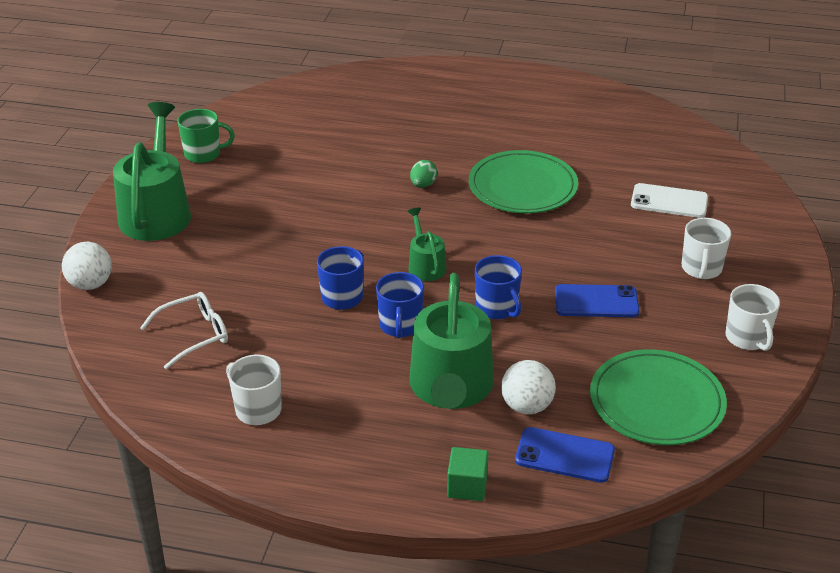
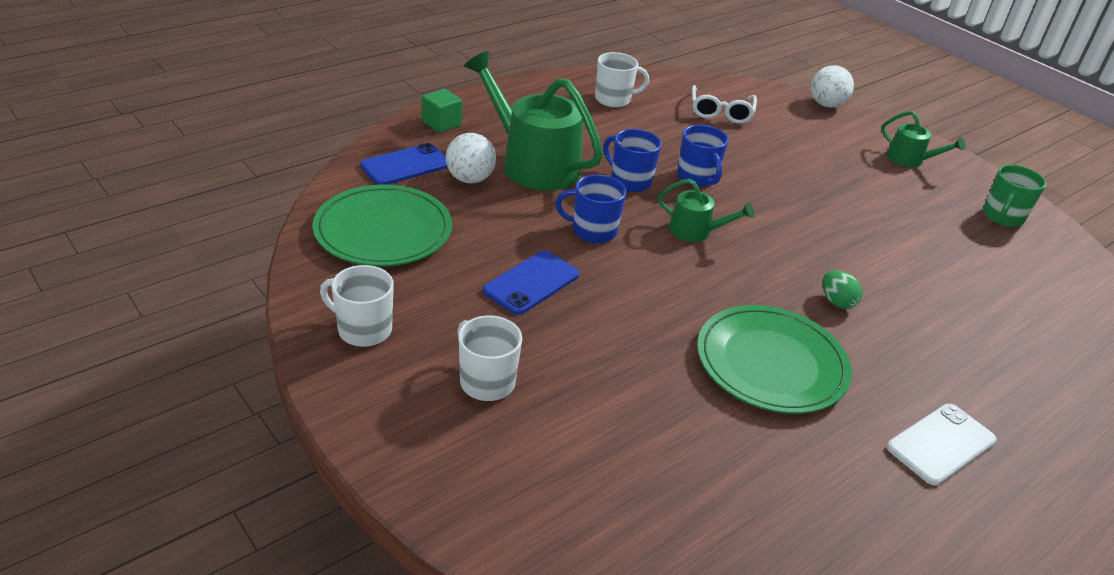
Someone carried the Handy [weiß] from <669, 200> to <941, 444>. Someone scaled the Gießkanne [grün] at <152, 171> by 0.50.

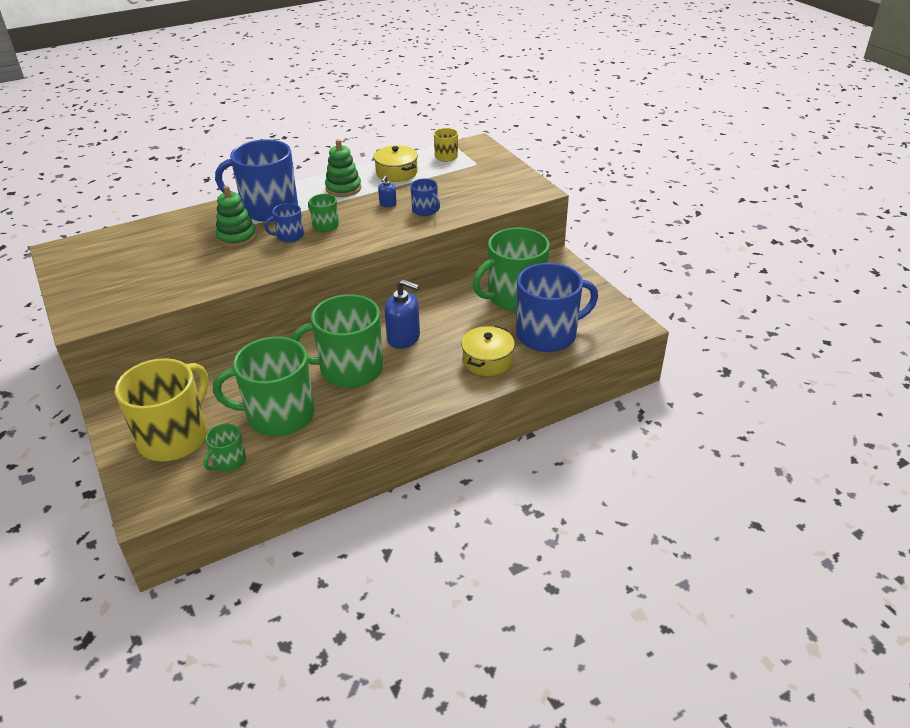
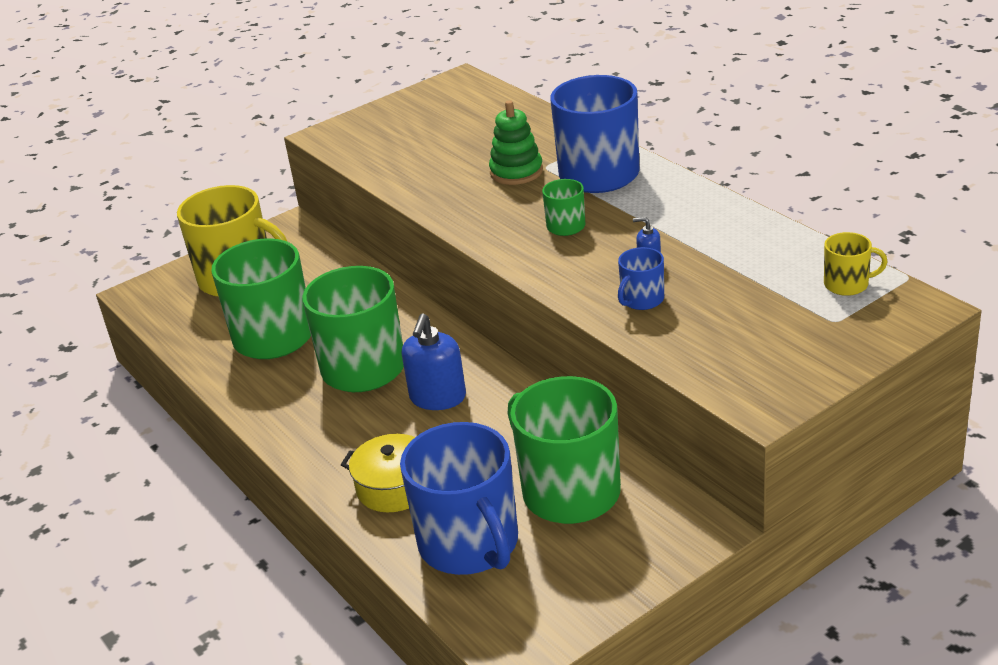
Someone took away the Tasse [grün] at <225, 448>. Someone took away the Tasse [blau] at <284, 222>. Someone took away the Stapelspielzeug [grün] at <343, 168>. Someone took away the Kochtopf [gelb] at <396, 163>.

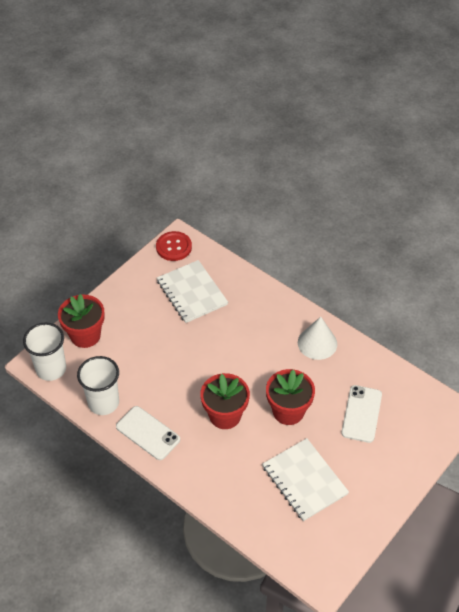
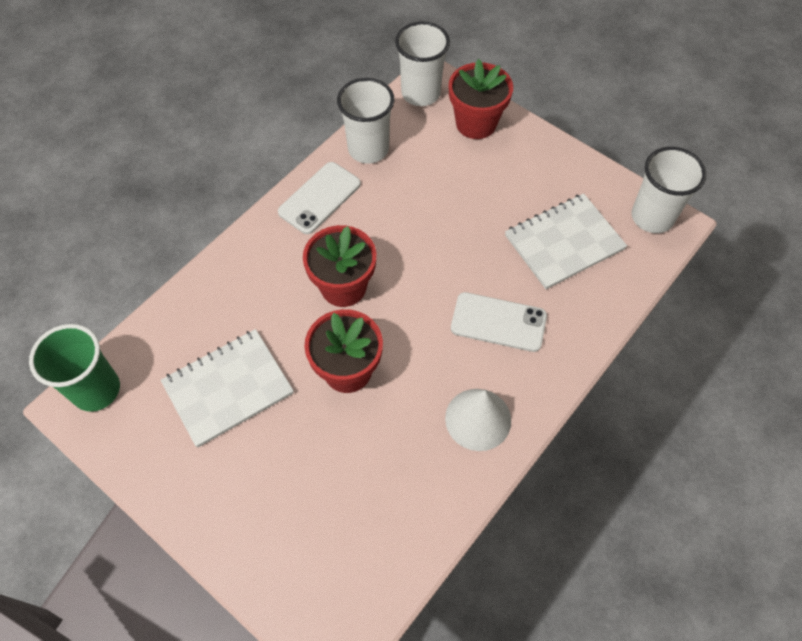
Someone put down the Becher [grün] at <74, 368>. Someone carried the Handy [weiß] from <361, 414> to <499, 322>. Someone swapped the Knopf [rot] at <174, 246> for the Becher [weiß] at <668, 190>.

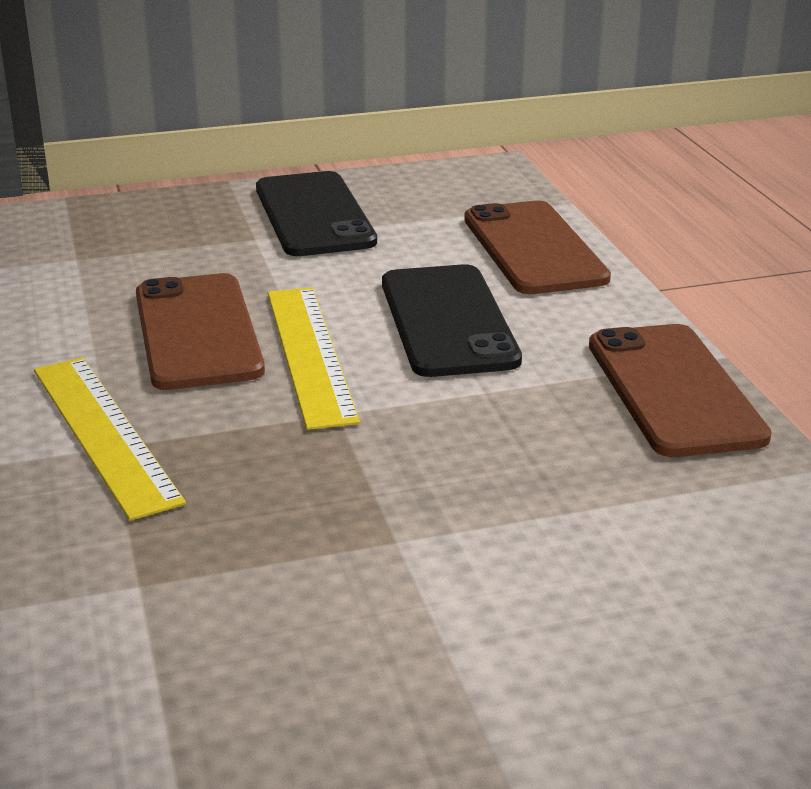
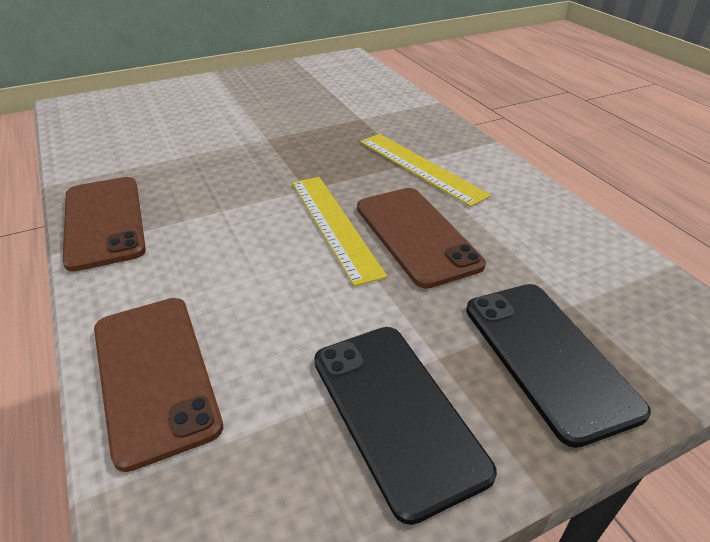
Someone carried the Handy [schwarz] from <452, 320> to <558, 366>.

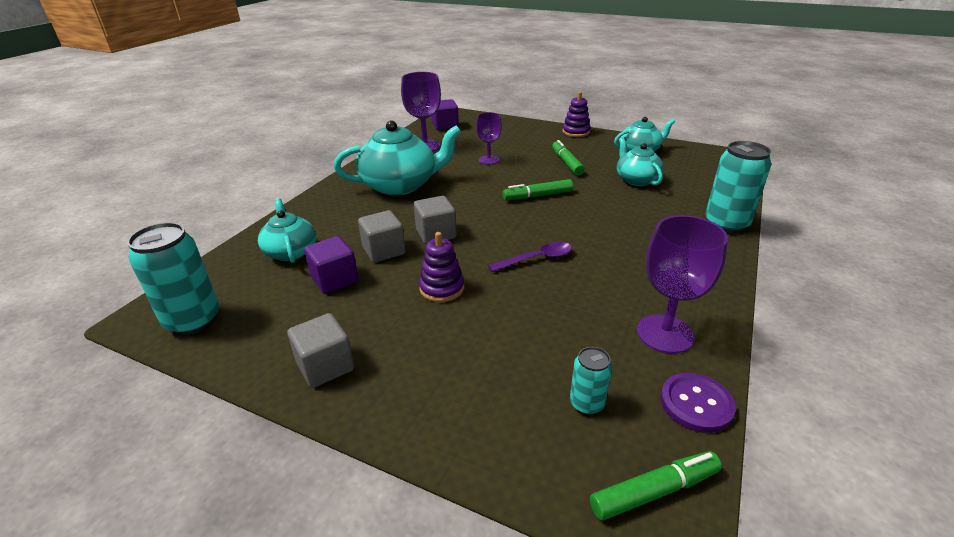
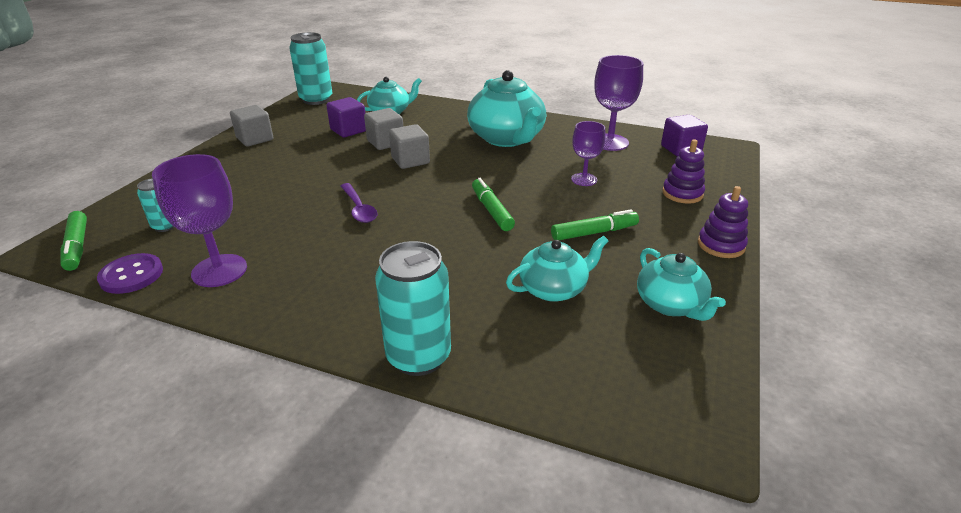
Someone carried the Stapelspielzeug [lila] from <441, 267> to <683, 171>.

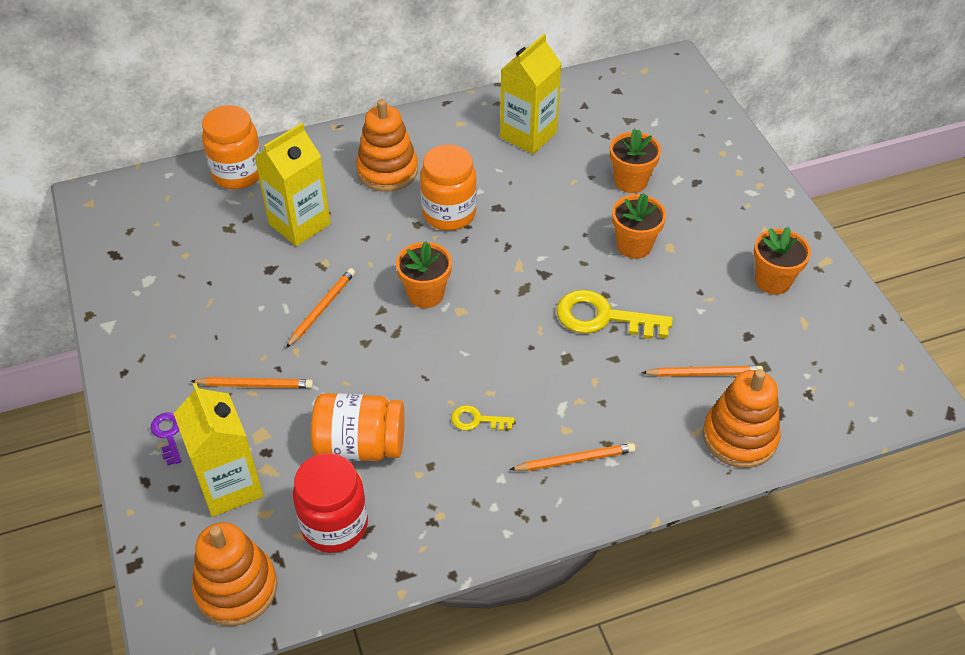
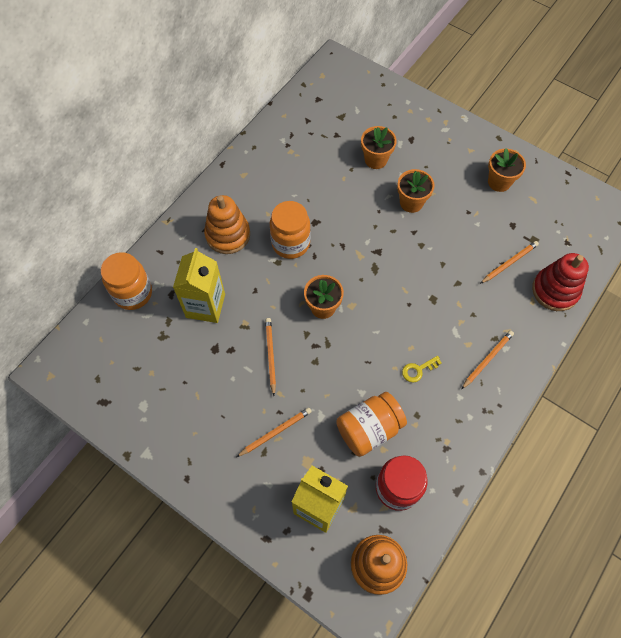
Someone took away the Schlüssel [lila] at <166, 438>. Someone took away the Getränkekarton [gelb] at <531, 94>. Someone took away the Schlüssel [gelb] at <614, 314>. Someone repainted the Stapelspielzeug [orange] at <741, 418>, which became the Stapelspielzeug [rot] at <560, 282>.

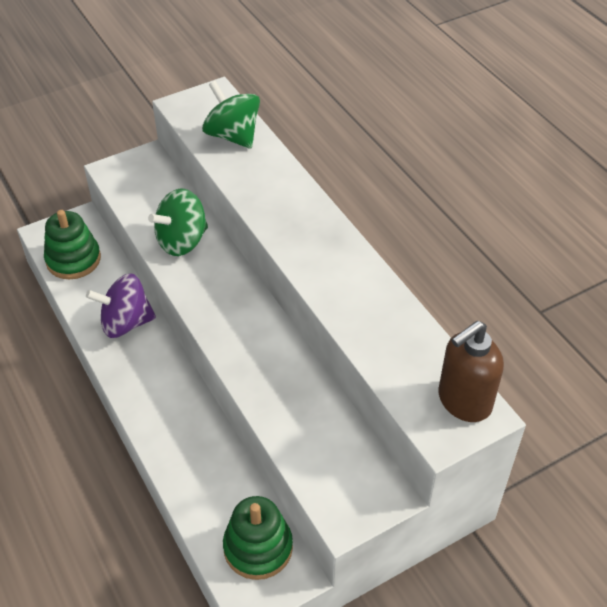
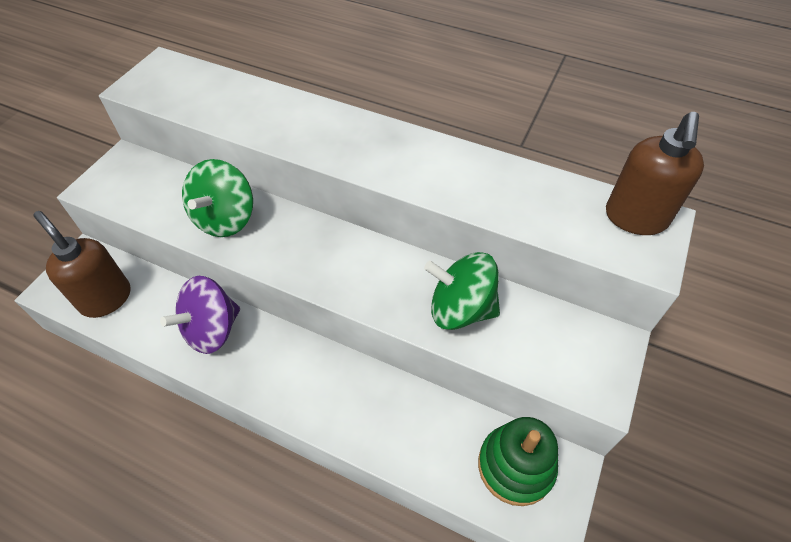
Someone carried the Kreisel [grün] from <231, 115> to <462, 291>. Someone swapped the Stapelspielzeug [grün] at <72, 244> for the Seifenspender [braun] at <82, 264>.

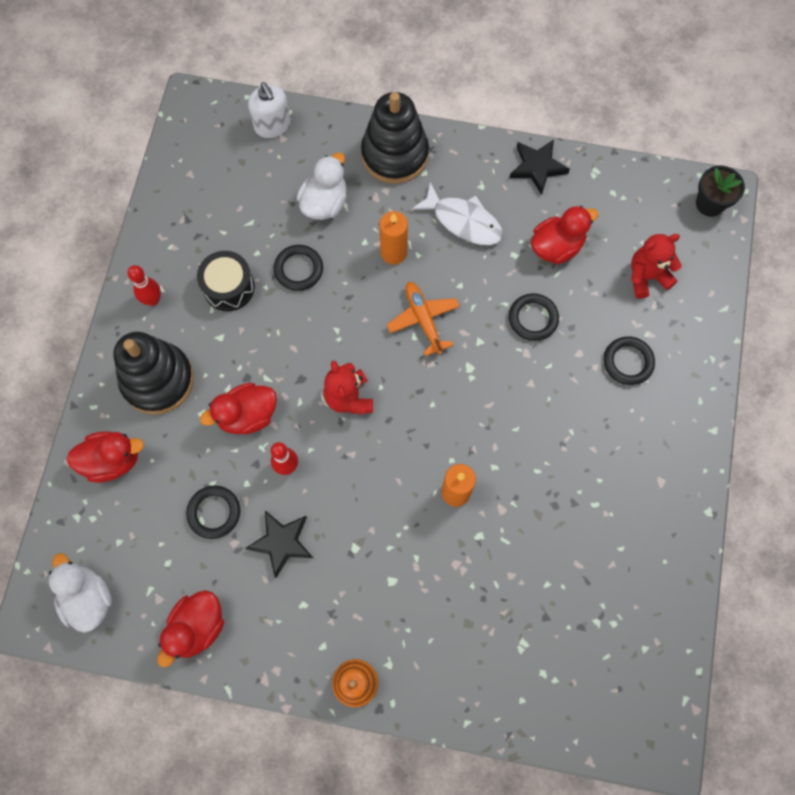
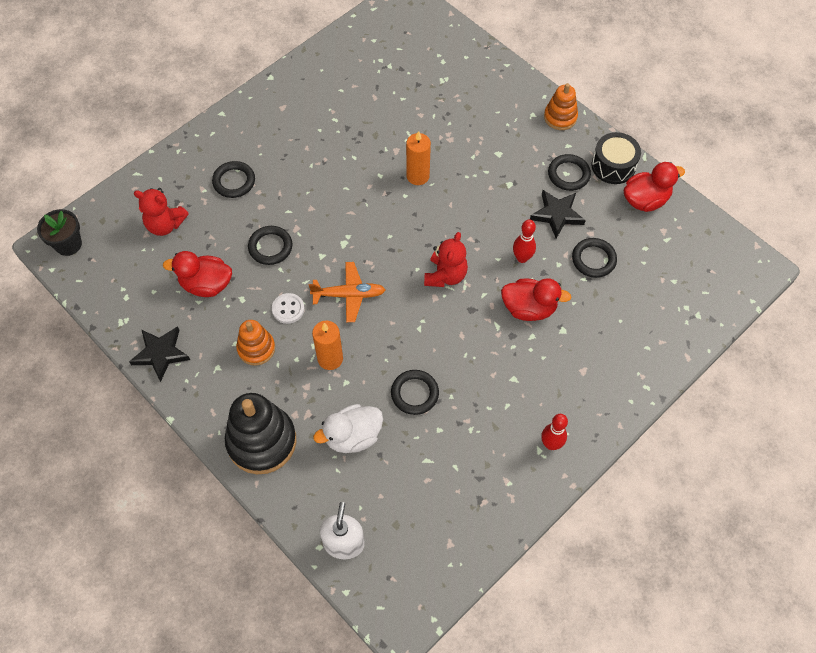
Someone took away the Ente [weiß] at <80, 593>. Someone took away the Ente [rot] at <105, 457>. Someone took away the Stapelspielzeug [schwarz] at <153, 373>. Someone put down the Knopf [weiß] at <288, 308>. Someone put down the Ring [schwarz] at <569, 172>. Someone carried the Trommel [schwarz] from <226, 281> to <616, 158>. Someone swapped the Fisch [weiß] at <457, 213> for the Stapelspielzeug [orange] at <255, 343>. Someone rotated the Flugzeug [orange] at <423, 319> by 105 degrees counterclockwise.

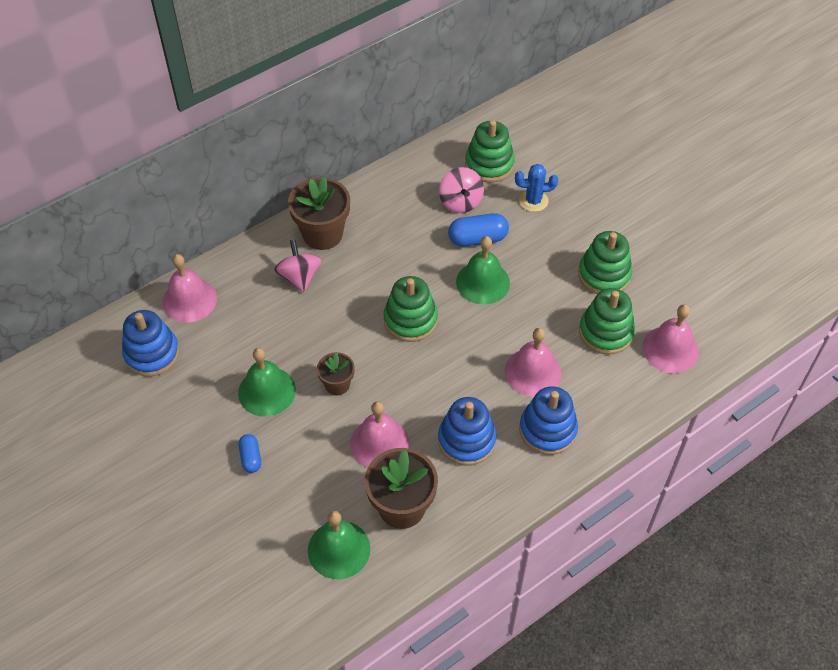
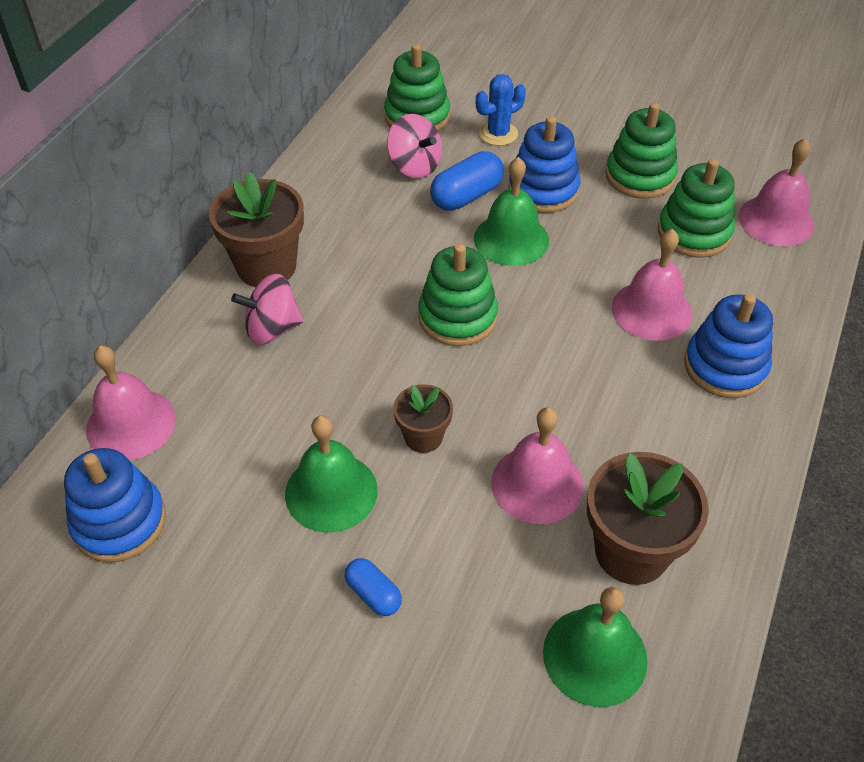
Someone carried the Stapelspielzeug [blau] from <467, 431> to <544, 164>. Someone rotated the Kreisel [rosa] at <298, 266> by 60 degrees counterclockwise.

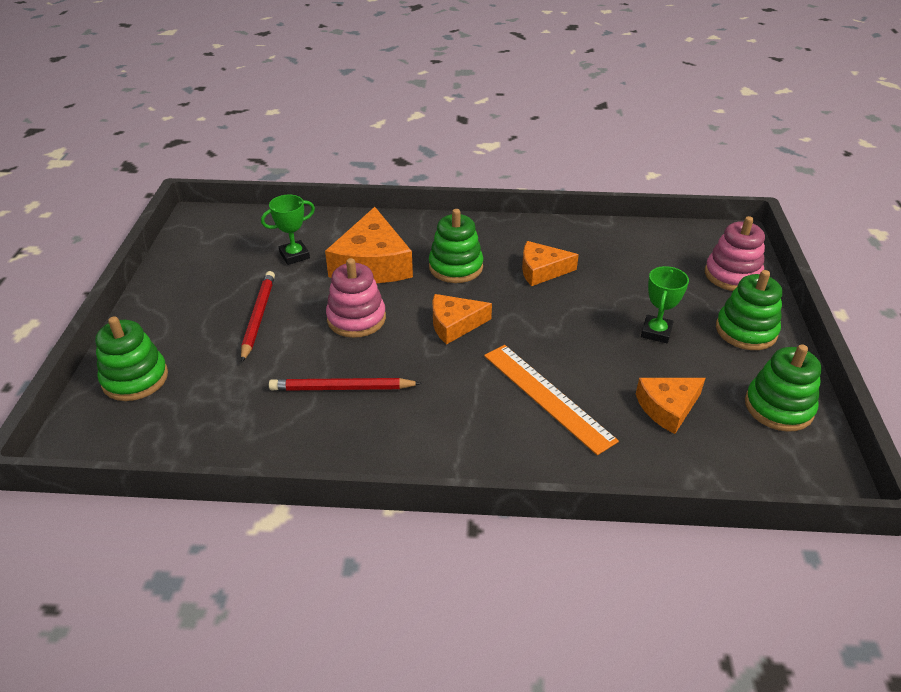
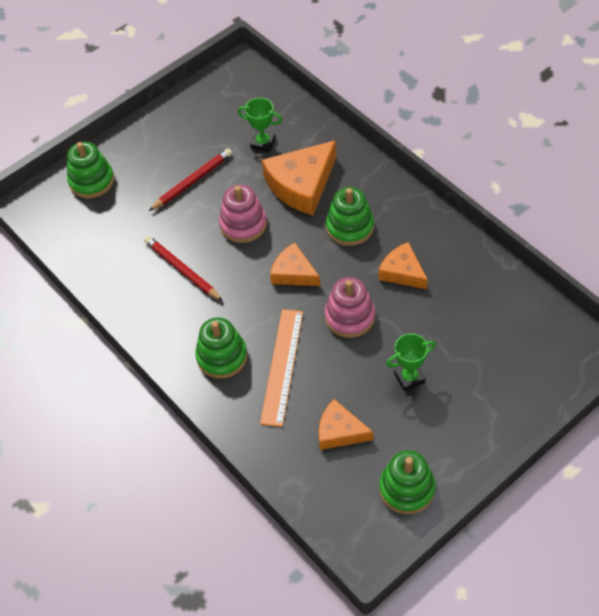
Someone carried the Stapelspielzeug [rosa] from <735, 253> to <350, 307>. Someone carried the Stapelspielzeug [grün] from <749, 310> to <221, 348>.

